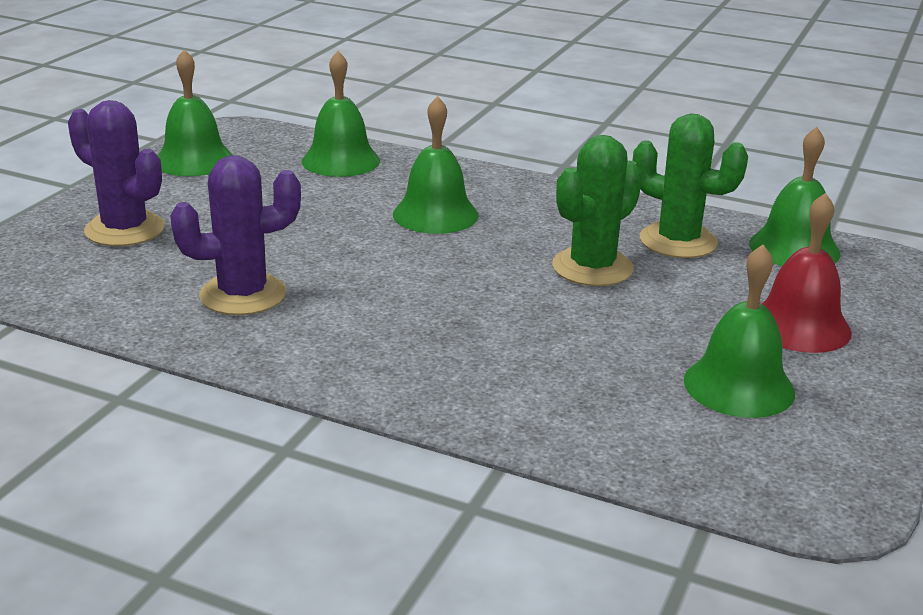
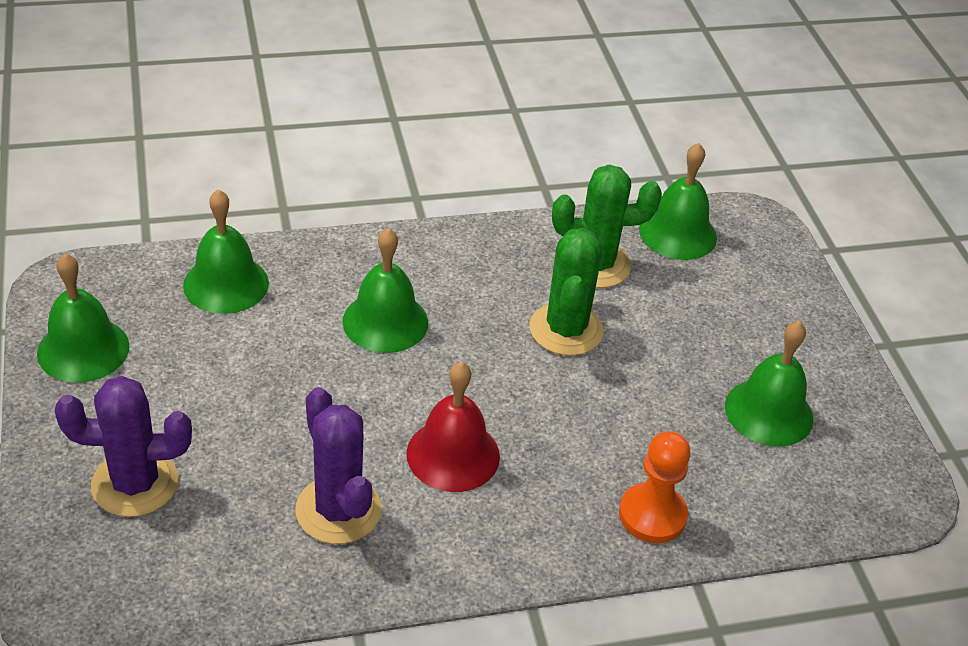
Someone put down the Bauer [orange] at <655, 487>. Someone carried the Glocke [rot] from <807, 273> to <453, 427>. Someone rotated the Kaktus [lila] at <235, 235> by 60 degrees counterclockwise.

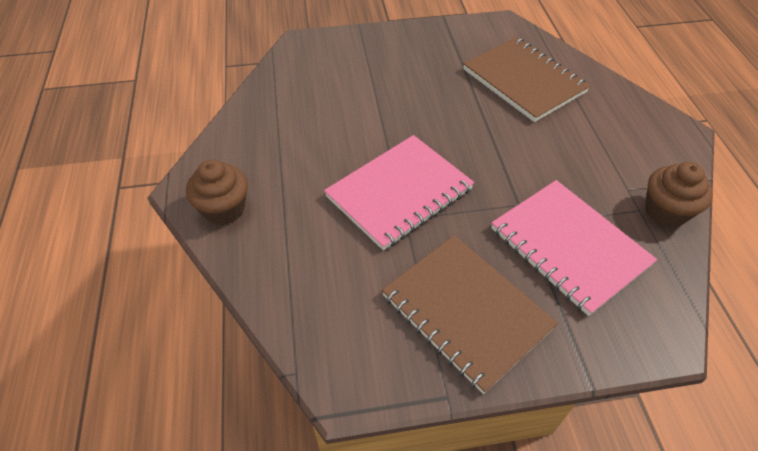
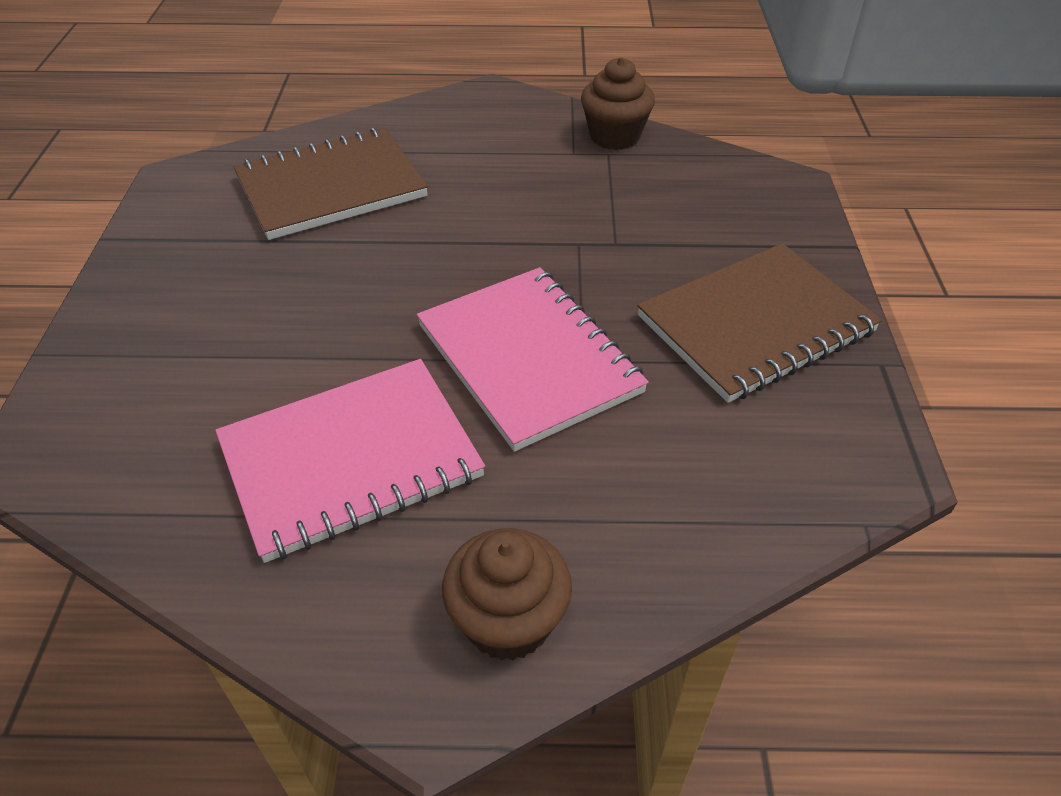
Someone carried the Notizbuch [rosa] from <574, 248> to <350, 461>.

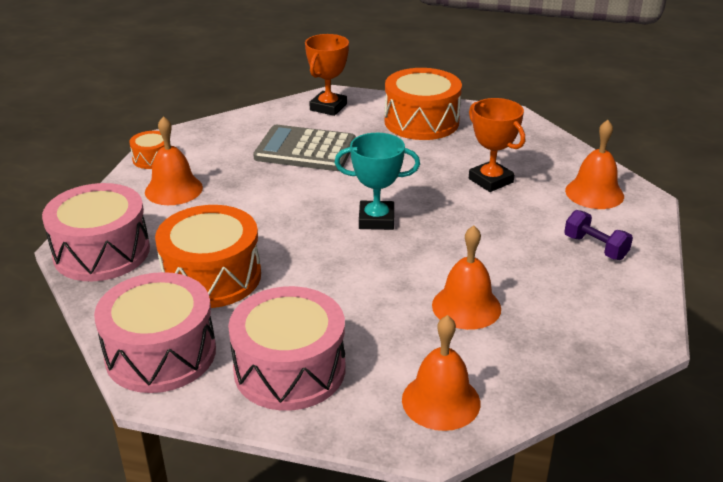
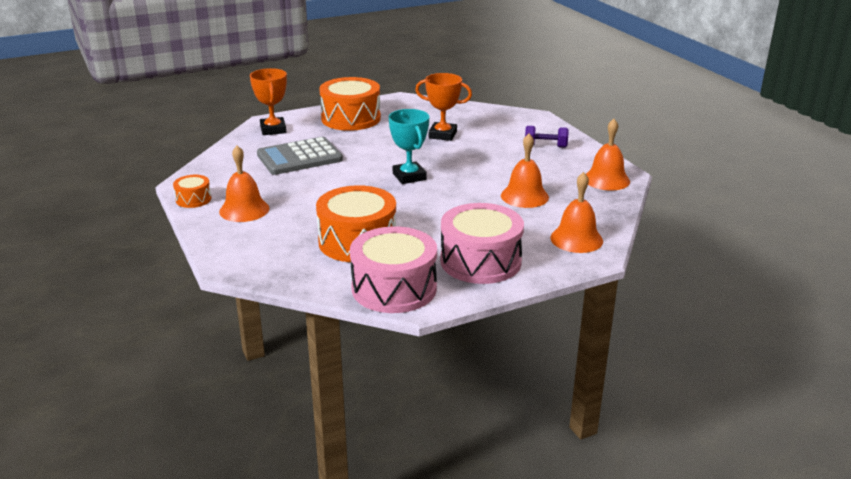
Someone took away the Trommel [rosa] at <96, 232>. Someone carried the Glocke [orange] from <594, 164> to <608, 154>. Someone rotated the Pokal [türkis] at <377, 181> by 75 degrees counterclockwise.

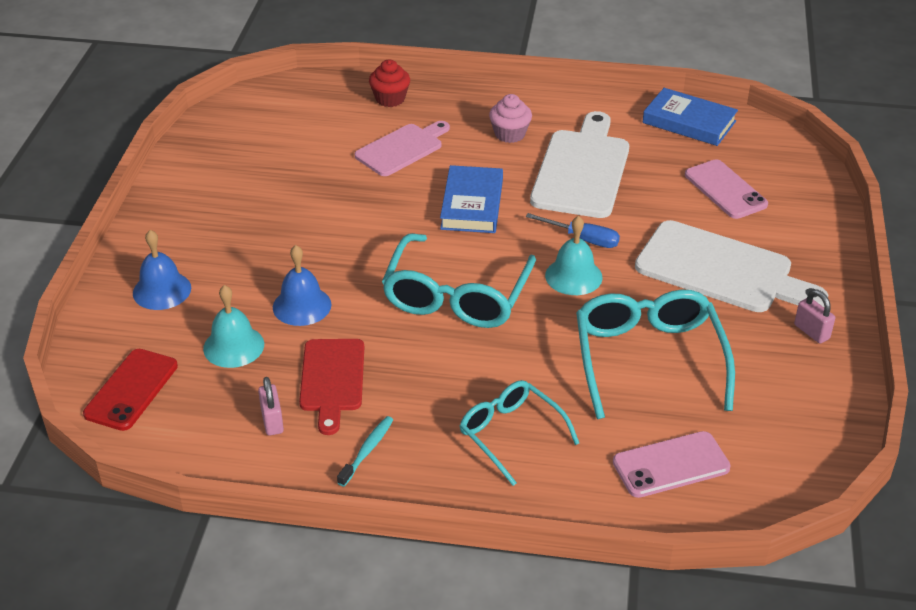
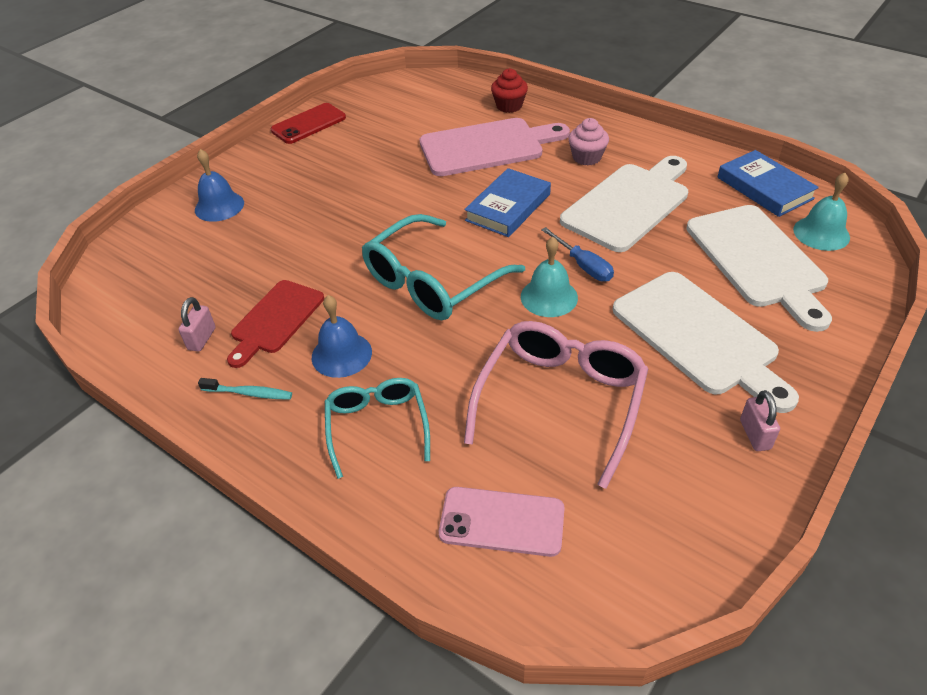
Someone carried the Handy [rot] from <130, 390> to <308, 123>. Someone carried the Glocke [türkis] from <233, 326> to <821, 212>. Someone carried the Glocke [blau] from <302, 285> to <342, 336>. Someone swapped the Handy [rosa] at <726, 189> for the Schneidebrett [weiß] at <759, 268>. Someone repainted the Brille [türkis] at <655, 354>, which became the Brille [rosa] at <556, 405>. Someone rotated the Zahnbürste [türkis] at <365, 451> by 45 degrees clockwise. Someone scaled the Schneidebrett [rosa] at <402, 148> by 1.58.

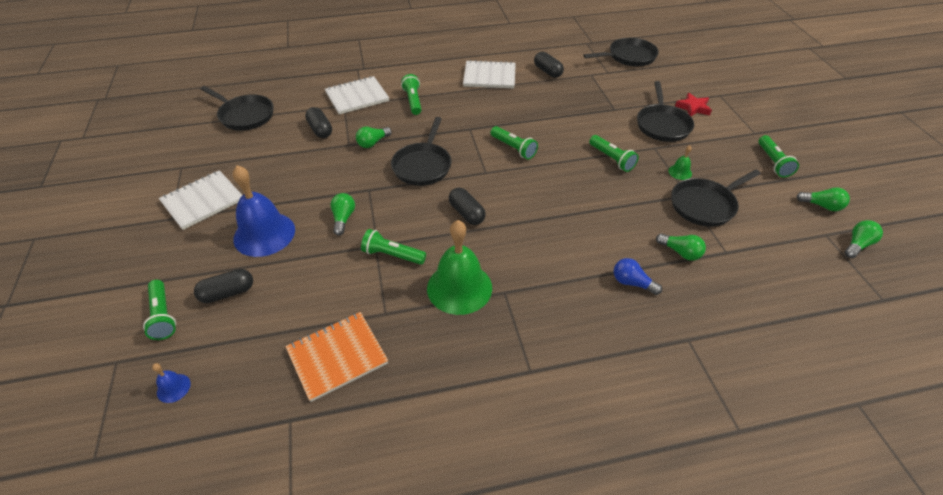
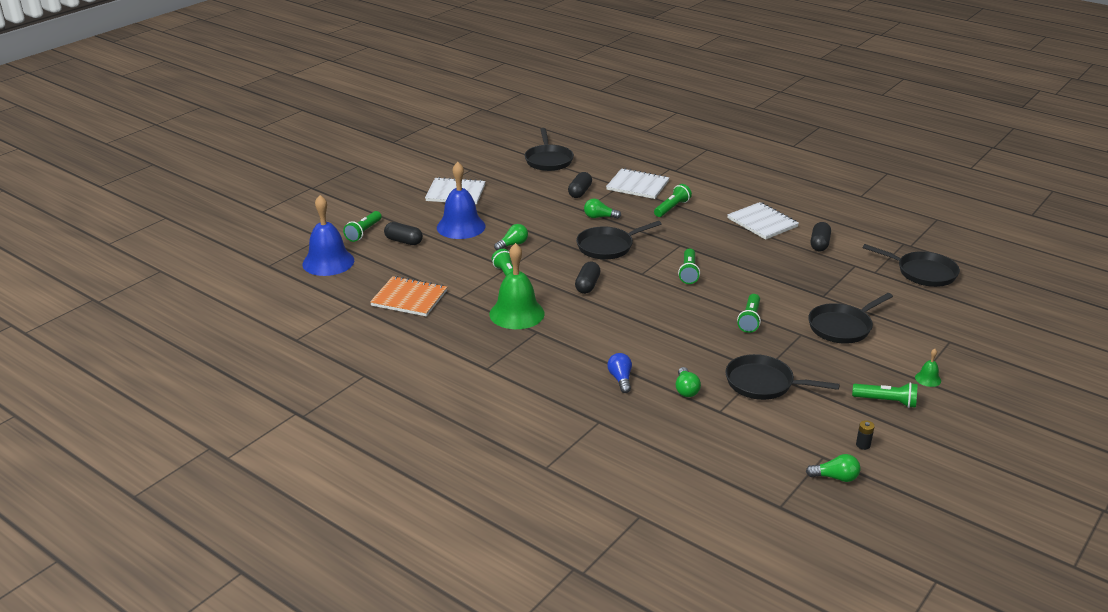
Someone took away the Stern [rot] at <693, 104>. Someone carried the Glocke [grün] from <680, 162> to <928, 368>. Someone swapped the Glühbirne [grün] at <823, 199> for the Batterie [schwarz] at <865, 435>. Someone rotated the Taschenlampe [grün] at <778, 156> by 120 degrees counterclockwise. Someone scaled the Glocke [blau] at <171, 383> by 2.36.

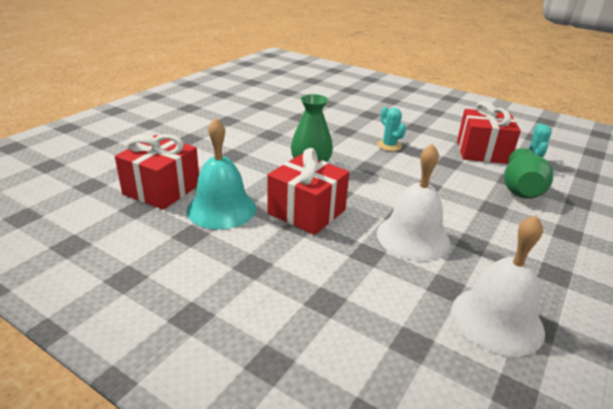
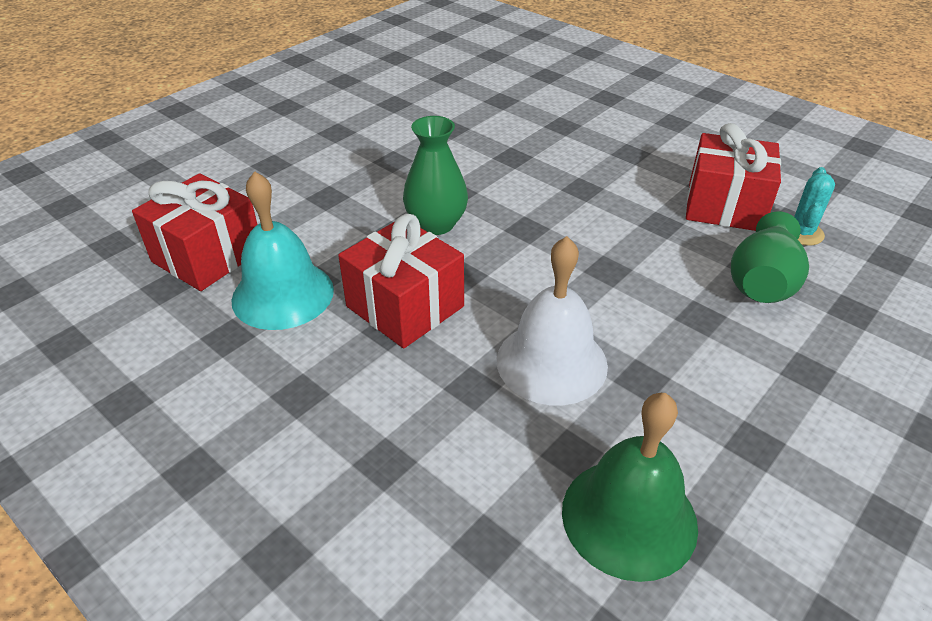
Someone took away the Kaktus [türkis] at <391, 129>. Someone repainted the Glocke [weiß] at <498, 285>, which became the Glocke [grün] at <630, 487>.

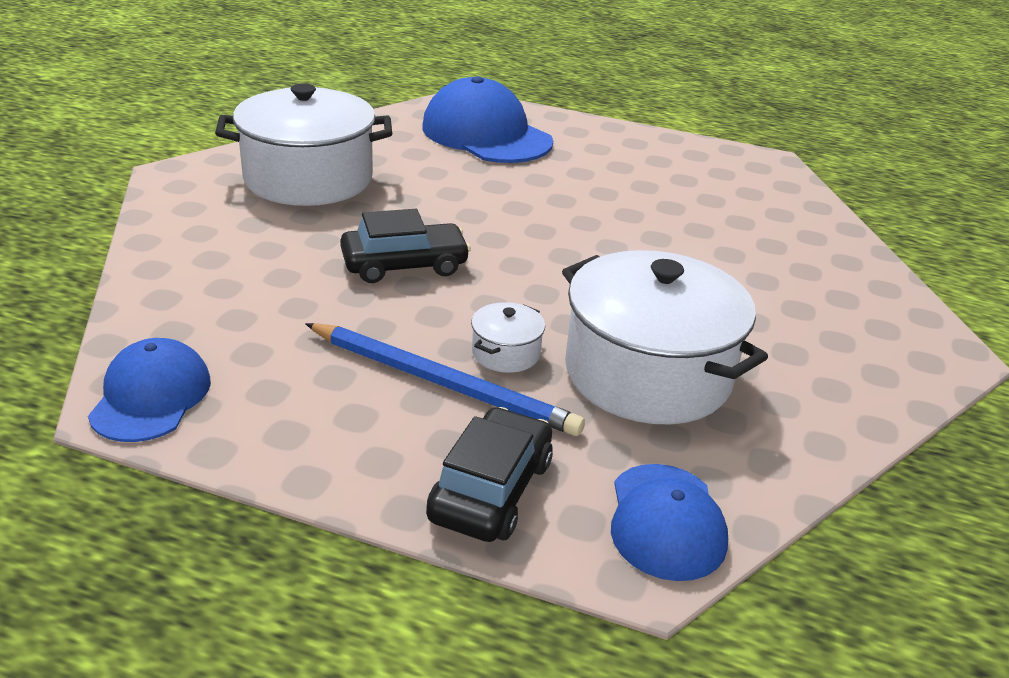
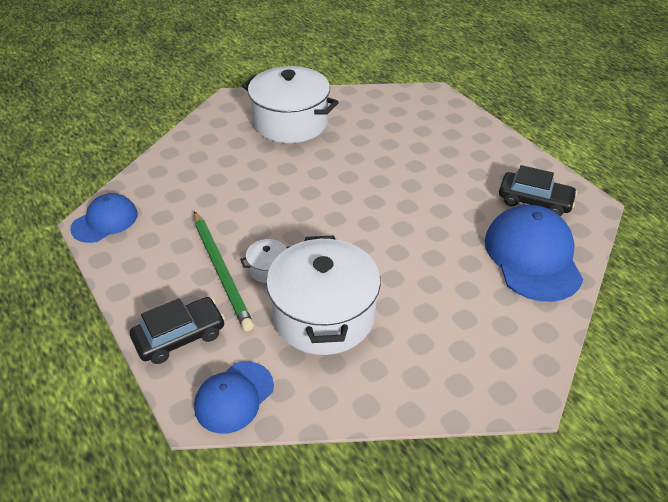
Someone carried the Auto [schwarz] from <405, 246> to <538, 190>. Someone carried the Kappe [blau] from <487, 119> to <533, 253>. Someone repainted the Bleistift [blau] at <445, 379>, which became the Bleistift [grün] at <224, 271>.

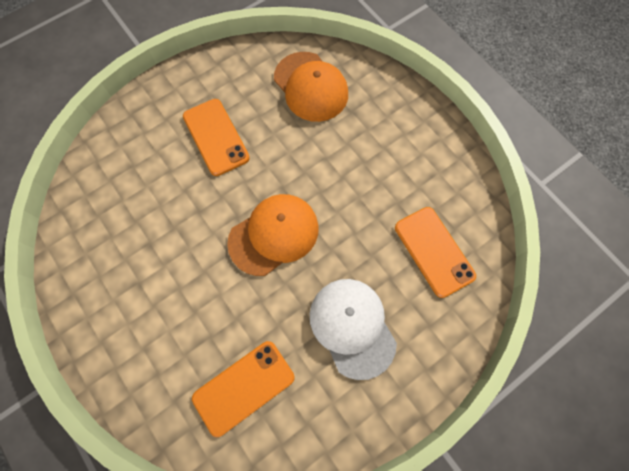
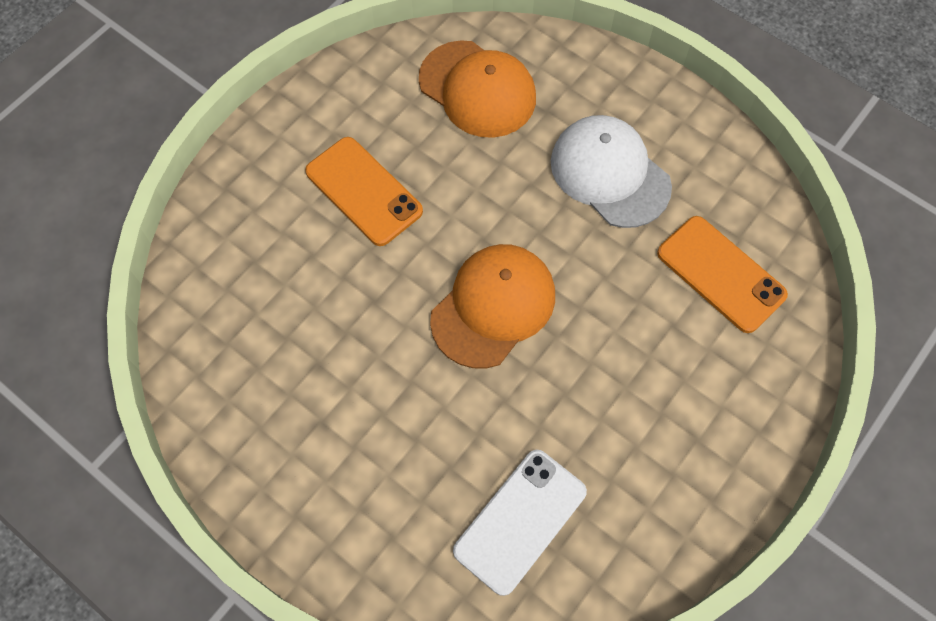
Someone carried the Kappe [weiß] from <353, 329> to <611, 171>. Someone repainted the Handy [orange] at <243, 389>, which became the Handy [weiß] at <520, 523>.

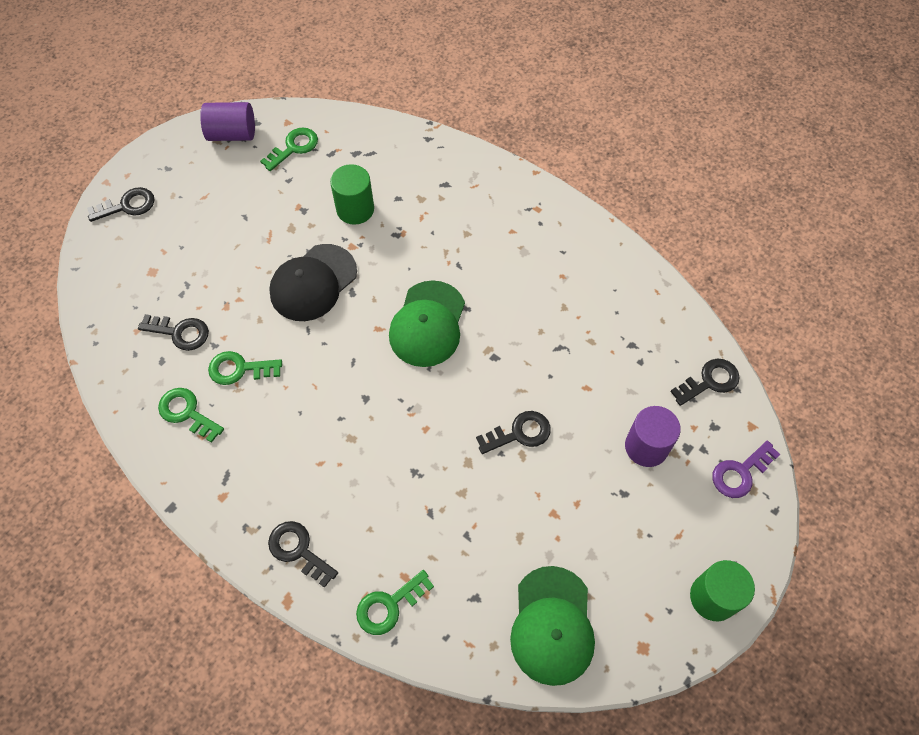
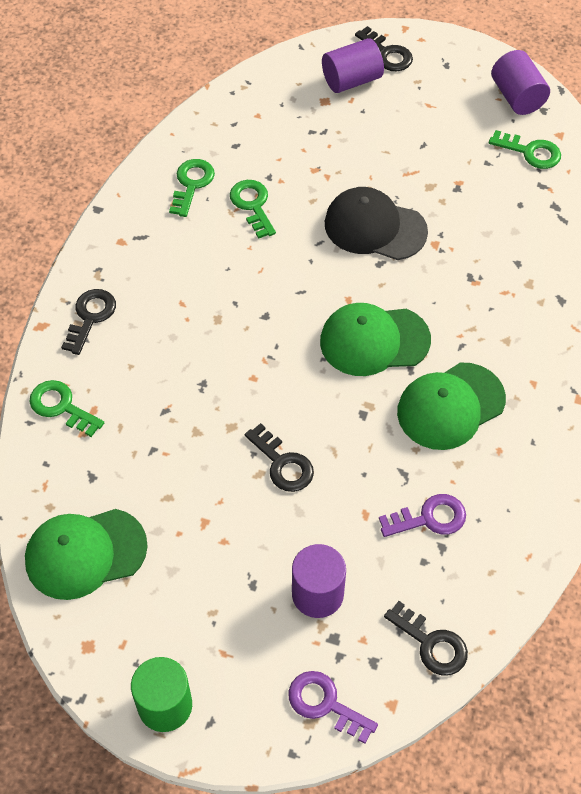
Someone took away the Schlüssel [schwarz] at <173, 332>. Someone took away the Vollzylinder [grün] at <352, 194>. Someone put down the Vollzylinder [lila] at <353, 65>. Someone put down the Schlüssel [lila] at <422, 515>. Someone put down the Kappe [grün] at <451, 406>.

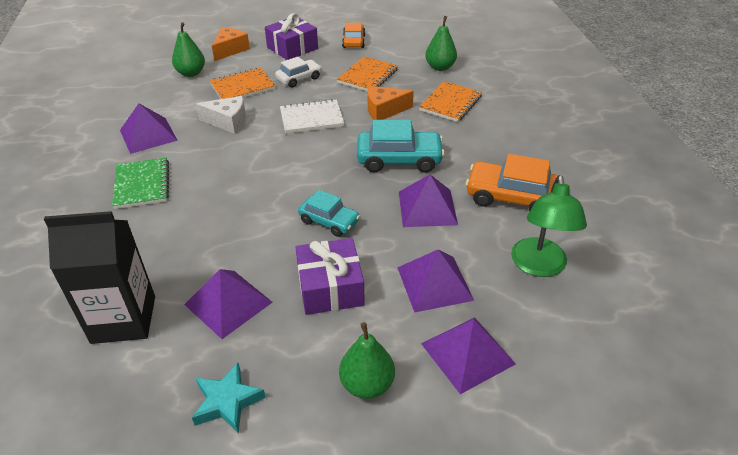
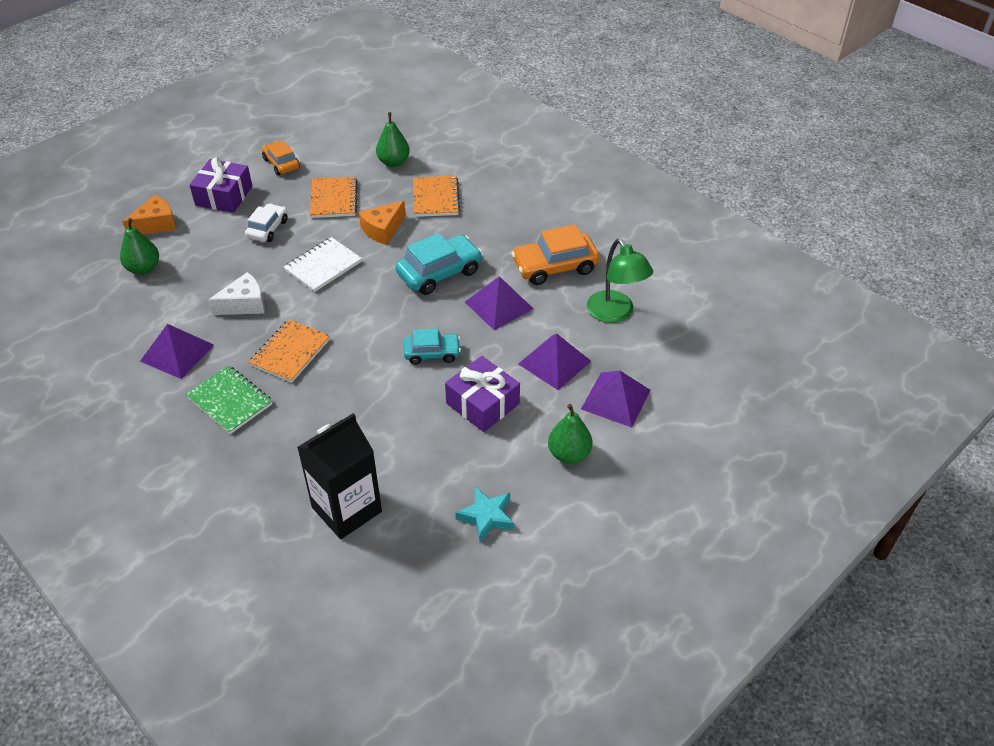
Someone took away the Pyramide [lila] at <228, 304>. Someone carried the Notizbuch [orange] from <243, 83> to <289, 351>. Someone rotated the Käse [orange] at <231, 44> by 60 degrees clockwise.

